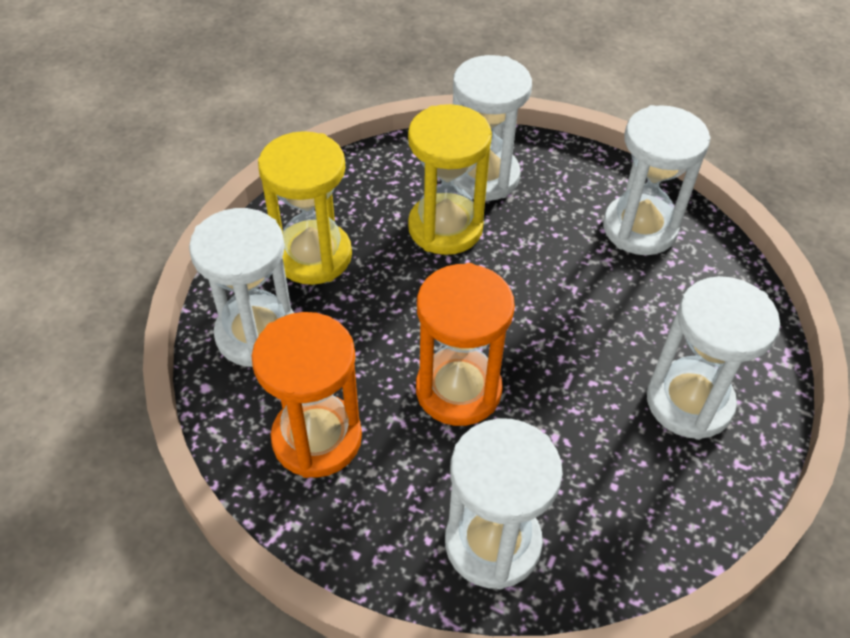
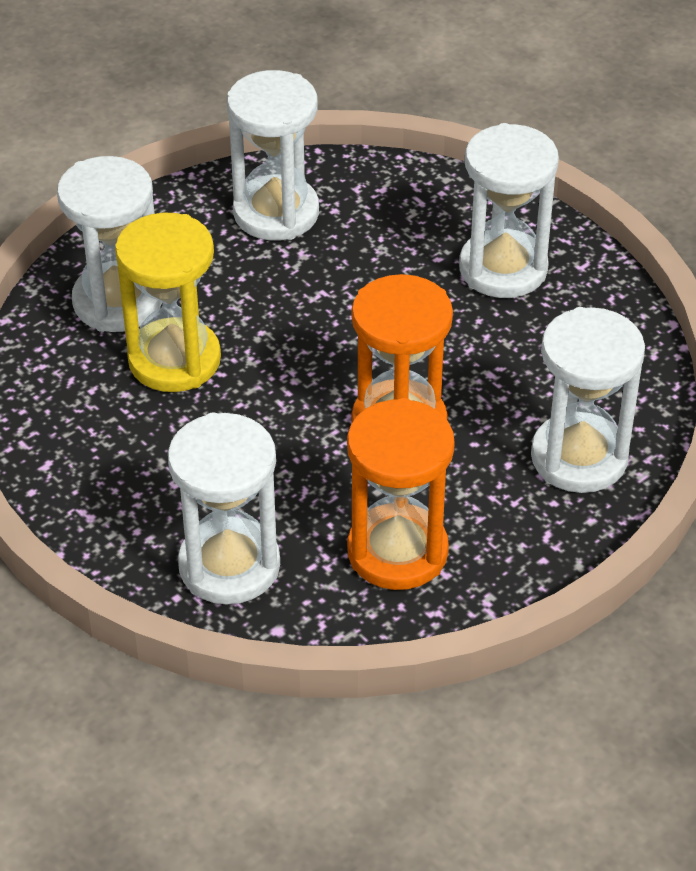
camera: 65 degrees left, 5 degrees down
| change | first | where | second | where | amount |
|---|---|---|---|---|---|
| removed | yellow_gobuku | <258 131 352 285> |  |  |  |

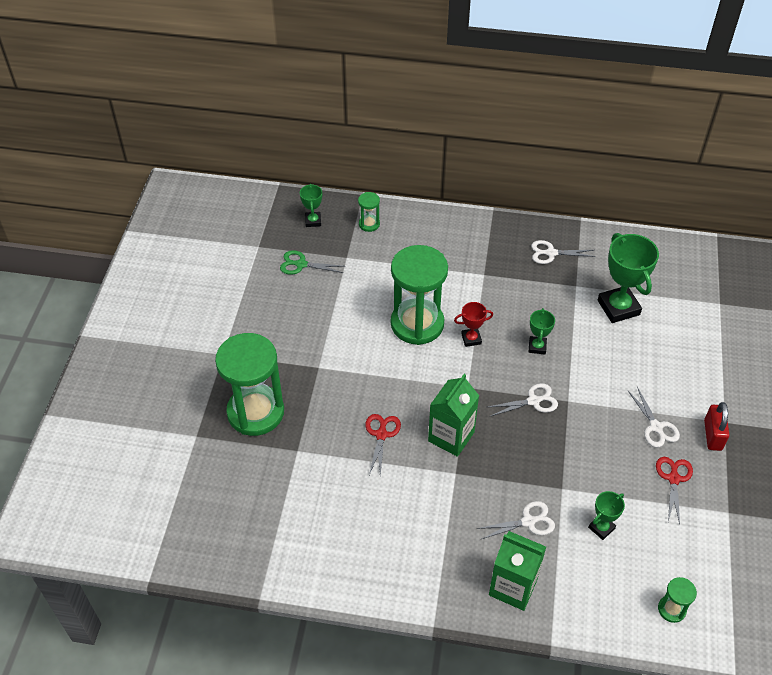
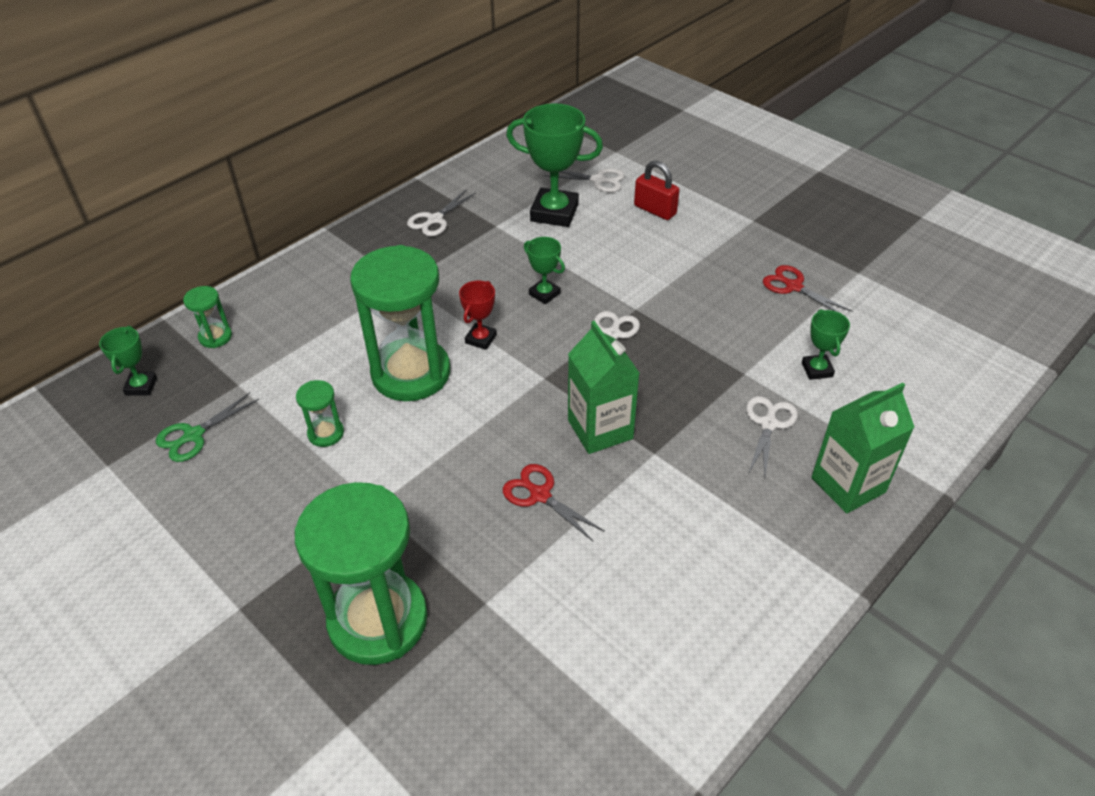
camera: 55 degrees left, 5 degrees down
| change | first | where | second | where | amount |
|---|---|---|---|---|---|
| turned | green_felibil | <300 184 322 227> |  | <99 326 157 395> | 60 degrees clockwise |
| moved | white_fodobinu | <627 387 680 447> |  | <544 168 625 192> |  |
| moved | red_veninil | <704 402 729 451> |  | <634 160 680 220> |  |
| moved | green_gobuku | <658 577 697 623> |  | <296 380 344 447> |  |

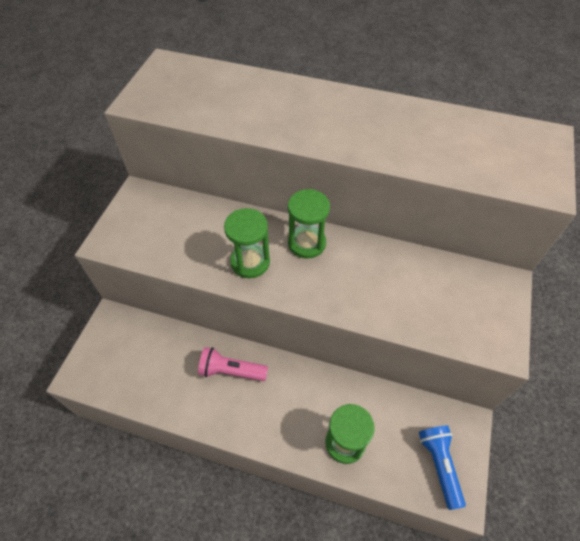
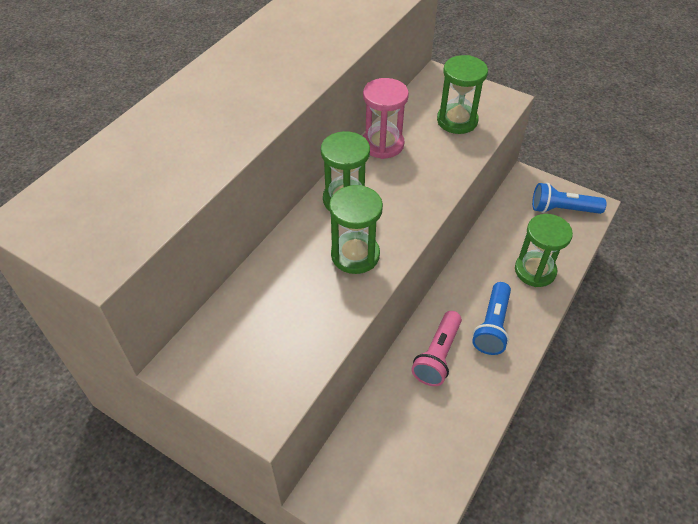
camera: 75 degrees left, 5 degrees down
| change | first | where | second | where | amount |
|---|---|---|---|---|---|
| added |  |  | green_gobuku | <437 55 488 134> |  |
| added |  |  | pink_gobuku | <363 78 409 159> |  |
| added |  |  | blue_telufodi | <472 282 511 355> |  |

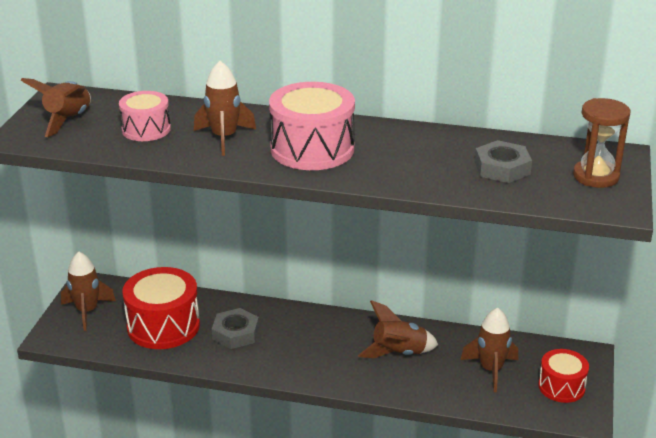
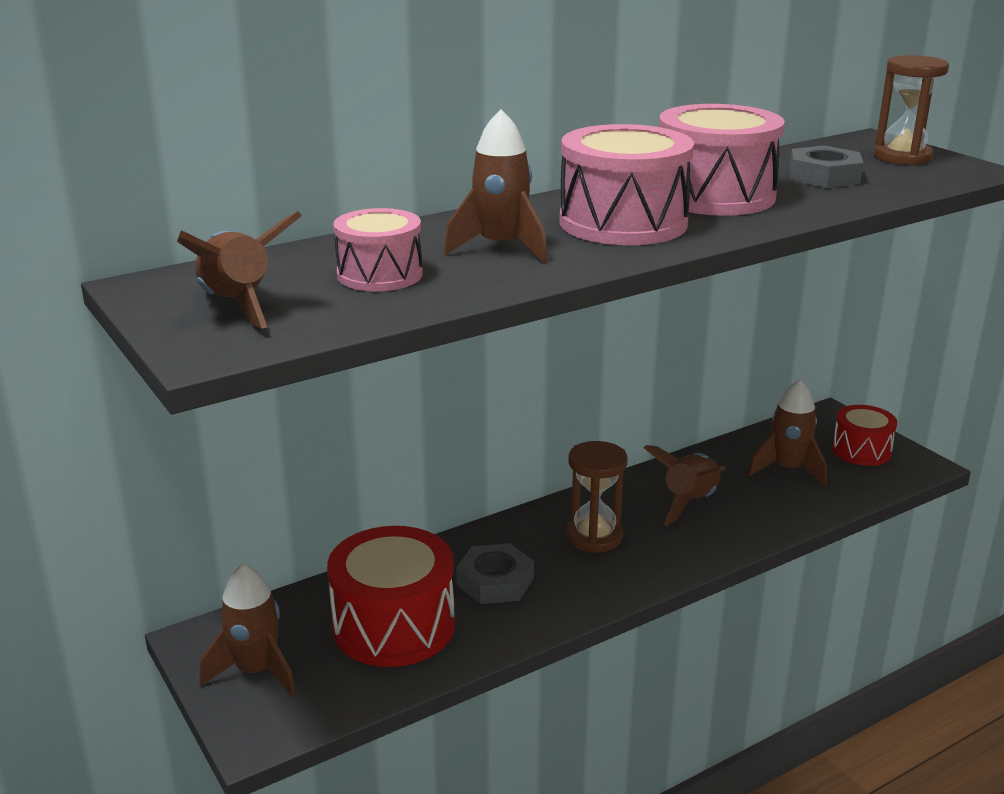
camera: 45 degrees left, 5 degrees down
| change | first | where | second | where | amount |
|---|---|---|---|---|---|
| added |  |  | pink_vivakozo | <659 104 785 216> |  |
| added |  |  | brown_gobuku | <566 441 628 553> |  |

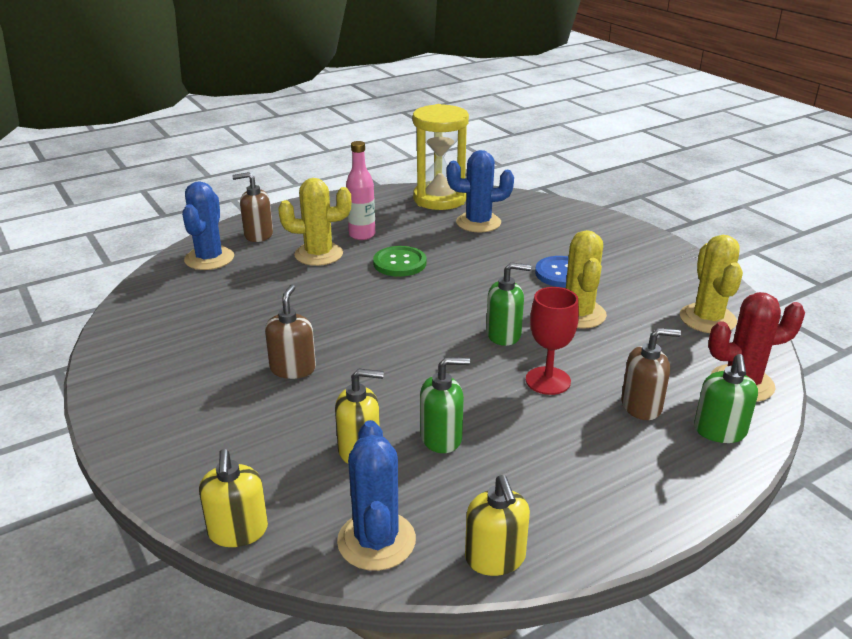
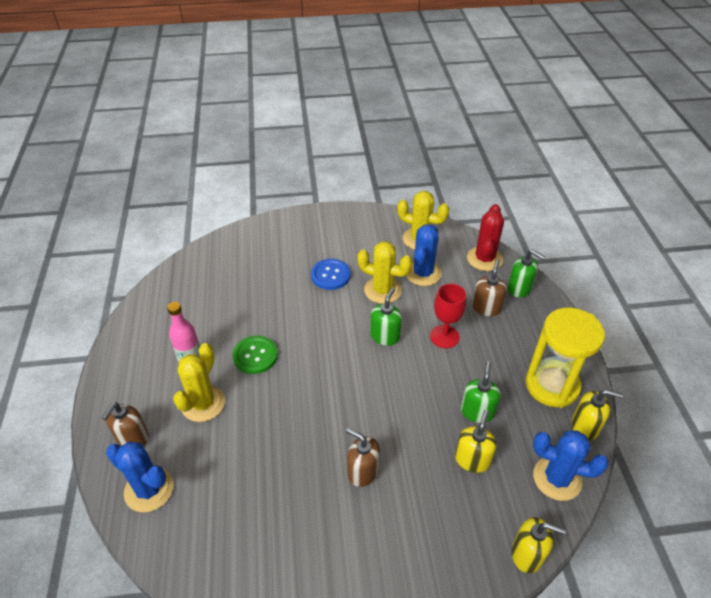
camera: 65 degrees left, 15 degrees up
| change | first | where | second | where | amount |
|---|---|---|---|---|---|
| moved | yellow_gobuku | <413 104 469 210> |  | <526 308 605 408> |  |
| moved | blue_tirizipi | <447 150 514 232> |  | <406 224 442 286> |  |

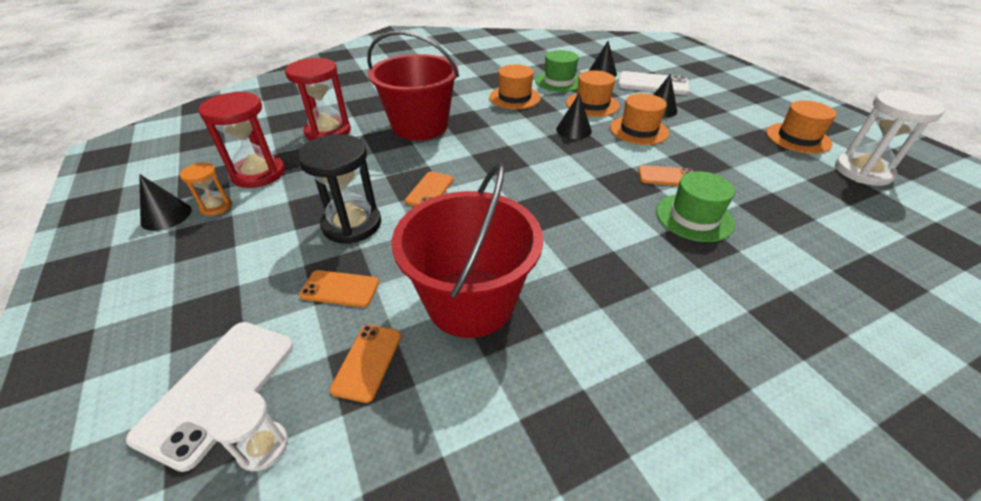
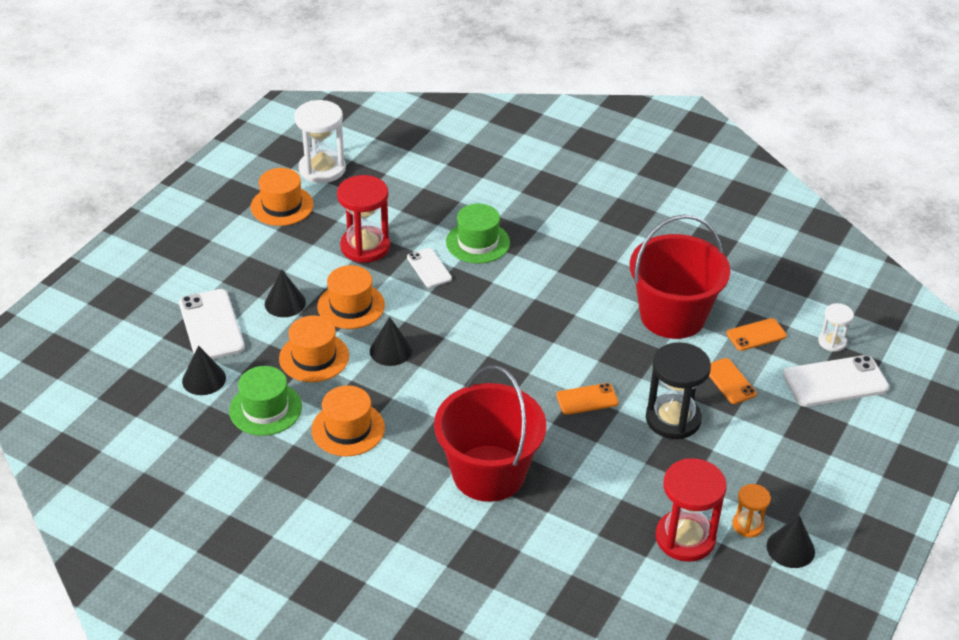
camera: 125 degrees left, 0 degrees up
| change | first | where | second | where | amount |
|---|---|---|---|---|---|
| moved | red_gobuku | <285 58 351 141> |  | <337 175 390 263> |  |
| recoloured | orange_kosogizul | <638 165 694 186> | white_kosogizul | <407 248 452 288> |  |

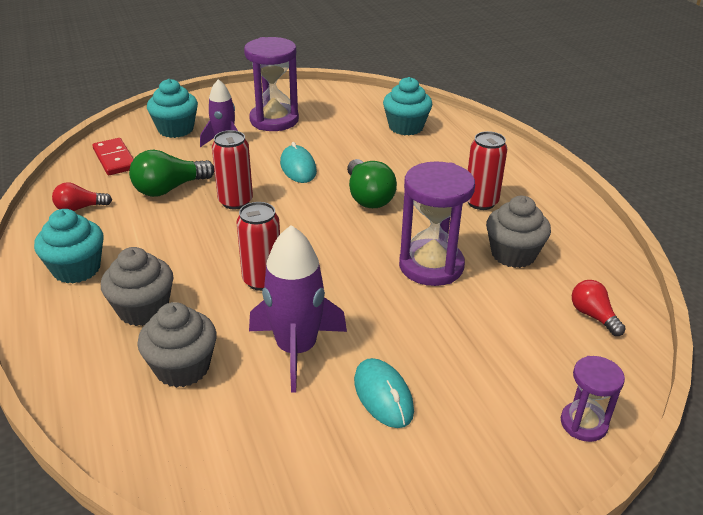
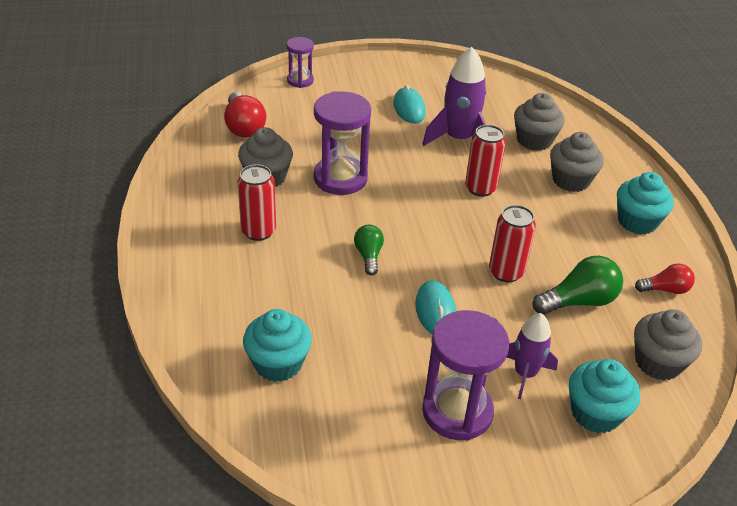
camera: 170 degrees left, 5 degrees up
| change | first | where | second | where | amount |
|---|---|---|---|---|---|
| replaced | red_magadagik | <93 138 134 175> | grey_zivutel | <634 309 702 381> |  |
| resized | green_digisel | <347 159 397 208> |  | <354 225 384 276> | x0.62 |
| resized | red_digisel | <572 280 626 336> |  | <224 92 266 138> | x1.61 |

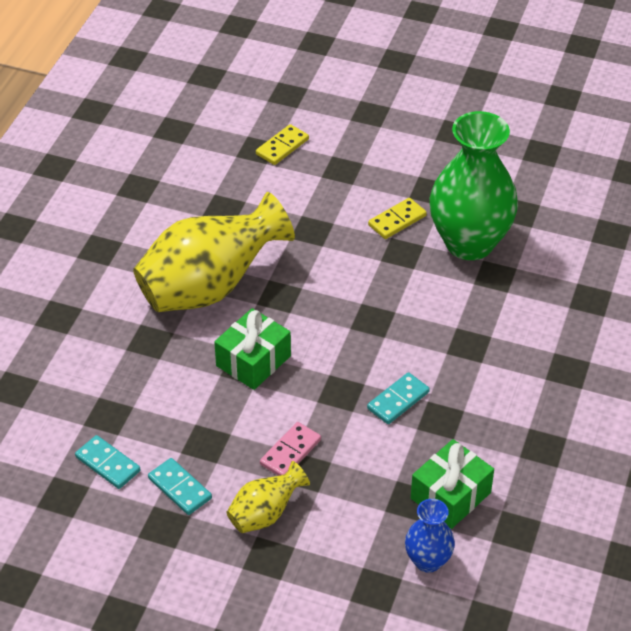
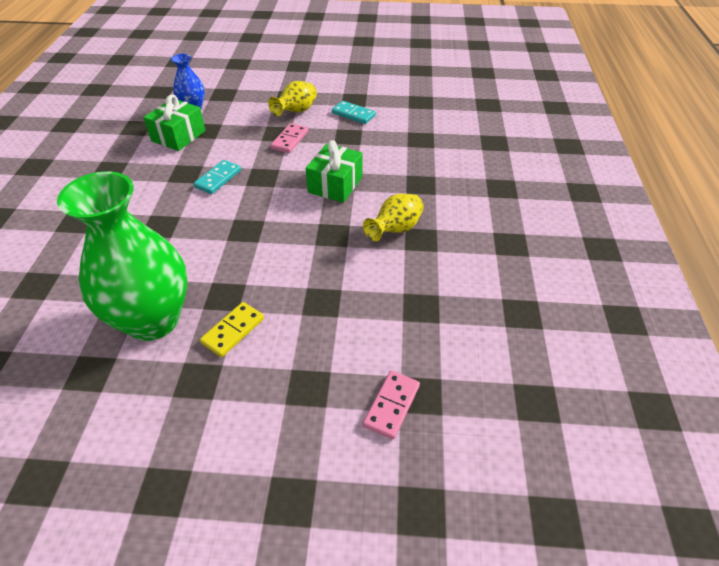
camera: 165 degrees right, 0 degrees up
| change | first | where | second | where | amount |
|---|---|---|---|---|---|
| recoloured | yellow_magadagik | <256 124 309 165> | pink_magadagik | <363 371 420 440> |  |
| resized | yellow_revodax | <133 192 295 312> |  | <363 194 424 241> | x0.48 |
| removed | turquoise_magadagik | <75 435 141 489> |  |  |  |

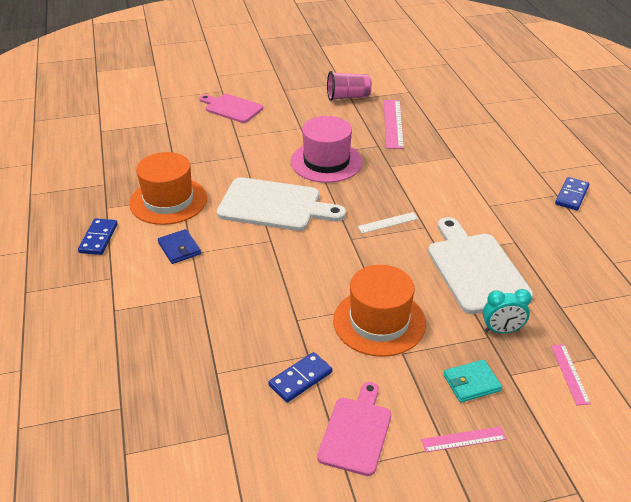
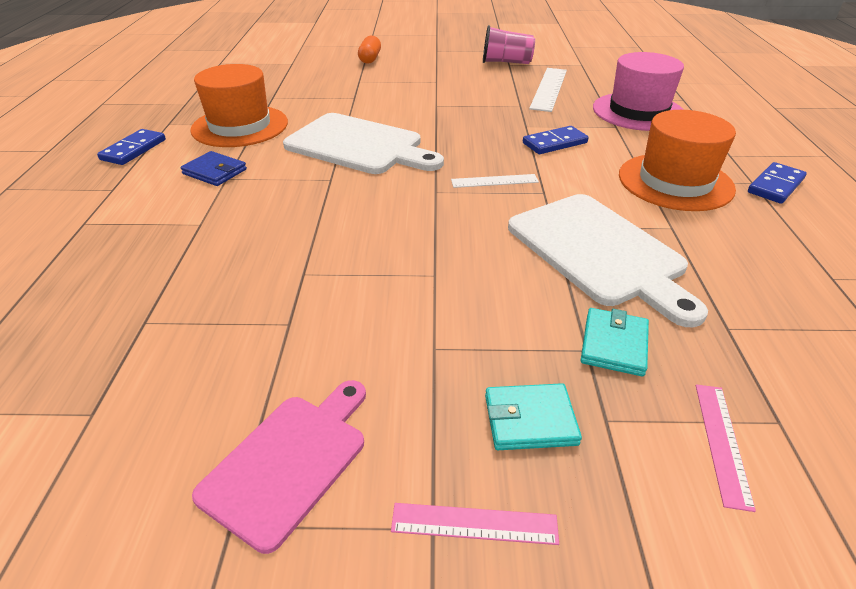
camera: 15 degrees right, 0 degrees up
| change | first | where | second | where | amount |
|---|---|---|---|---|---|
| replaced | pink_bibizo | <199 94 263 123> | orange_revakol | <358 35 381 64> |  |
| recoloured | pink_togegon | <384 100 404 149> | white_togegon | <529 68 567 112> |  |
| moved | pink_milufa | <291 116 363 183> |  | <593 52 684 131> |  |
| turned | white_bibizo | <428 217 533 314> |  | <508 194 708 327> | 150 degrees clockwise |
| turned | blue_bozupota | <158 229 201 264> |  | <180 151 247 186> | 45 degrees counterclockwise |
| moved | orange_milufa | <333 265 426 357> |  | <619 110 736 211> |  |
| replaced | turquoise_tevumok | <483 289 532 333> | turquoise_bozupota | <581 308 649 377> |  |
| moved | blue_magadagik | <269 352 332 402> |  | <523 126 589 154> |  |

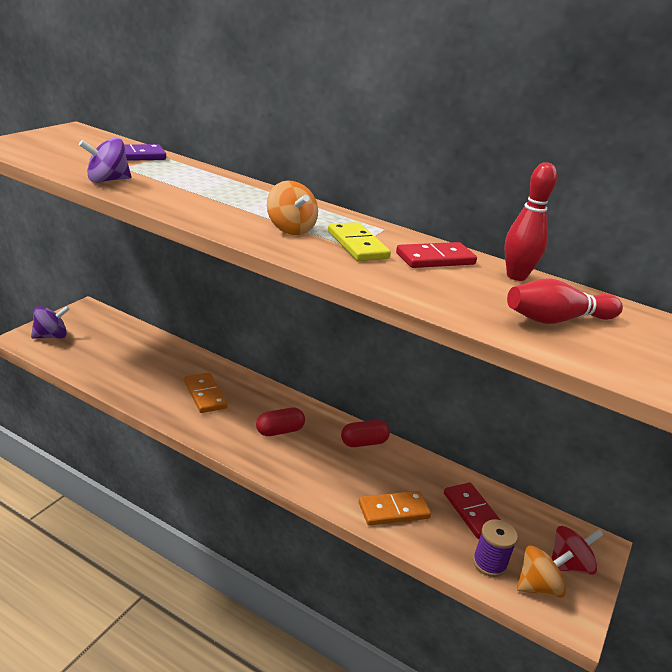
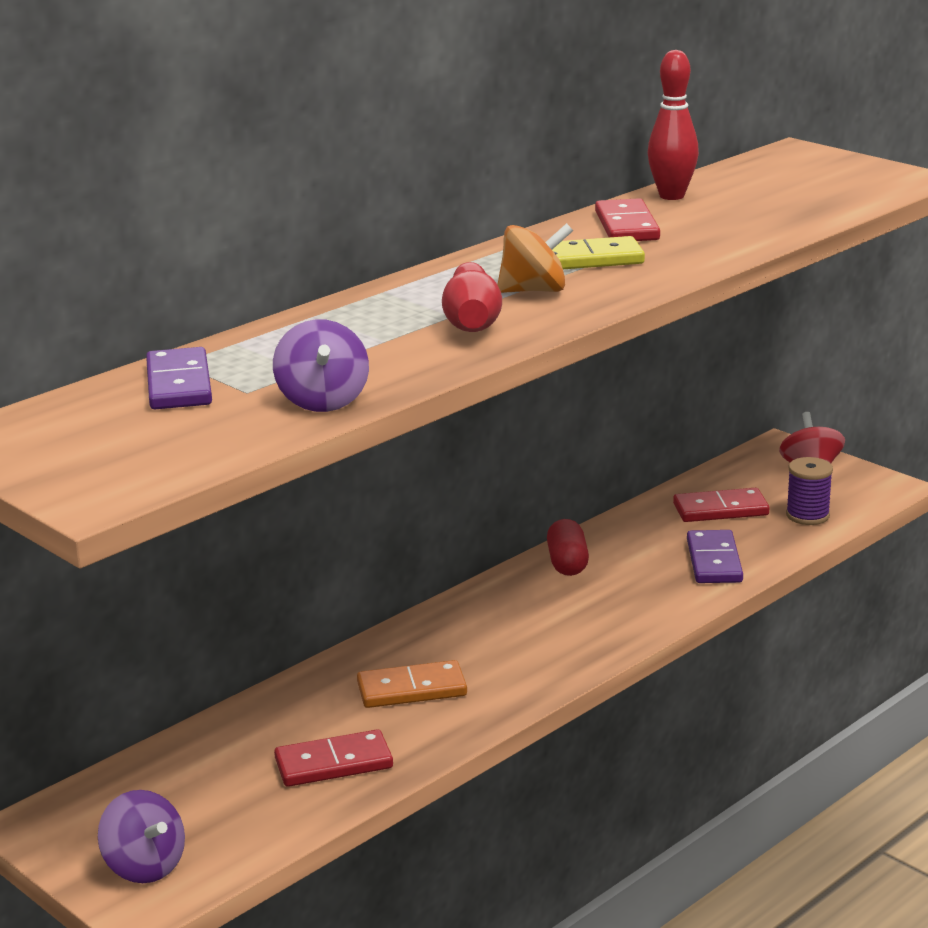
camera: 70 degrees left, 5 degrees down
| change | first | where | second | where | amount |
|---|---|---|---|---|---|
| moved | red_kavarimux | <507 278 623 324> |  | <442 262 502 332> |  |
| turned | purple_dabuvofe | <31 306 70 339> |  | <98 790 185 883> | 150 degrees clockwise |
| removed | red_revakol | <256 408 305 436> |  |  |  |
| recoloured | orange_magadagik | <359 491 431 526> | purple_magadagik | <687 530 743 583> |  |
| removed | orange_dabuvofe | <517 545 574 598> |  |  |  |
| added |  |  | red_magadagik | <274 729 393 787> |  |

